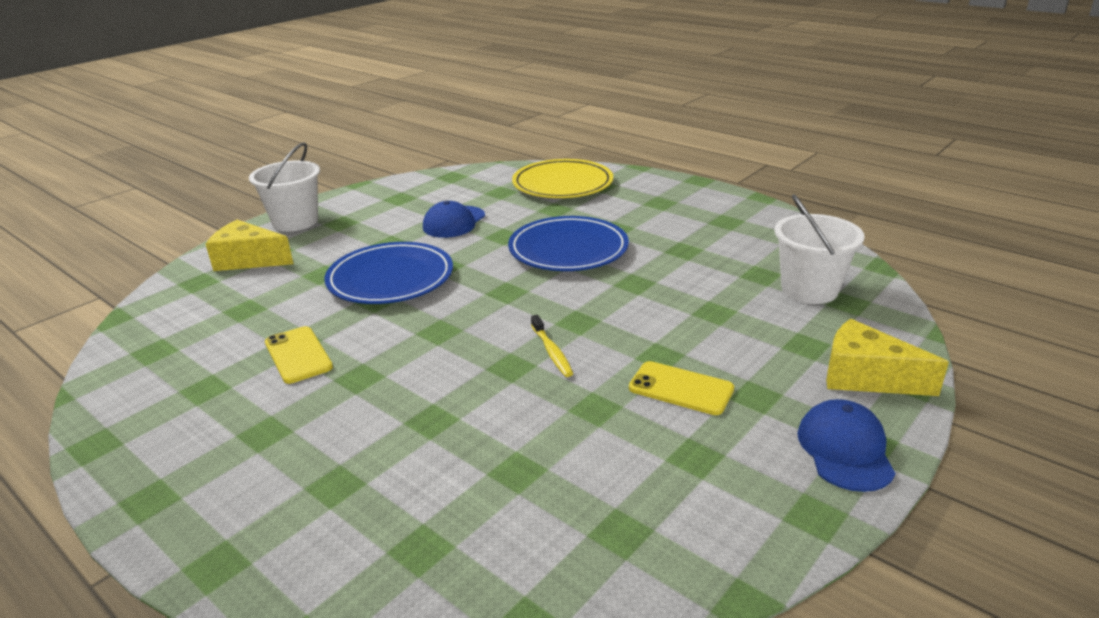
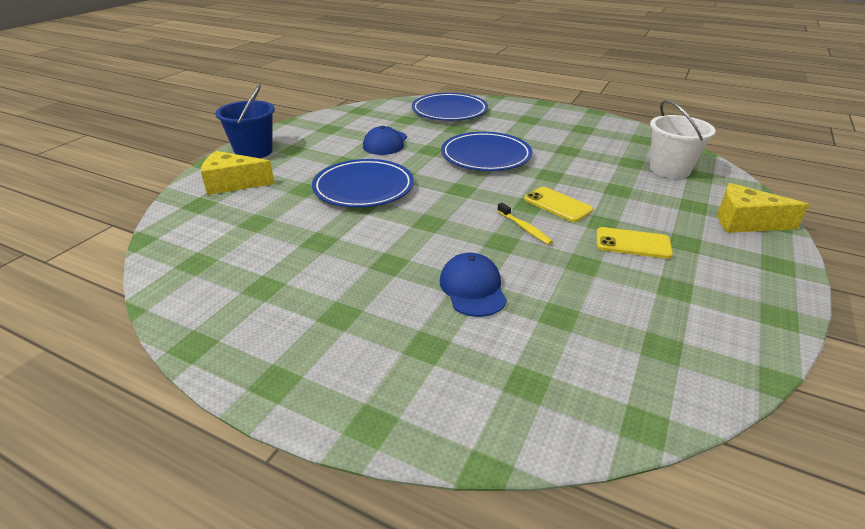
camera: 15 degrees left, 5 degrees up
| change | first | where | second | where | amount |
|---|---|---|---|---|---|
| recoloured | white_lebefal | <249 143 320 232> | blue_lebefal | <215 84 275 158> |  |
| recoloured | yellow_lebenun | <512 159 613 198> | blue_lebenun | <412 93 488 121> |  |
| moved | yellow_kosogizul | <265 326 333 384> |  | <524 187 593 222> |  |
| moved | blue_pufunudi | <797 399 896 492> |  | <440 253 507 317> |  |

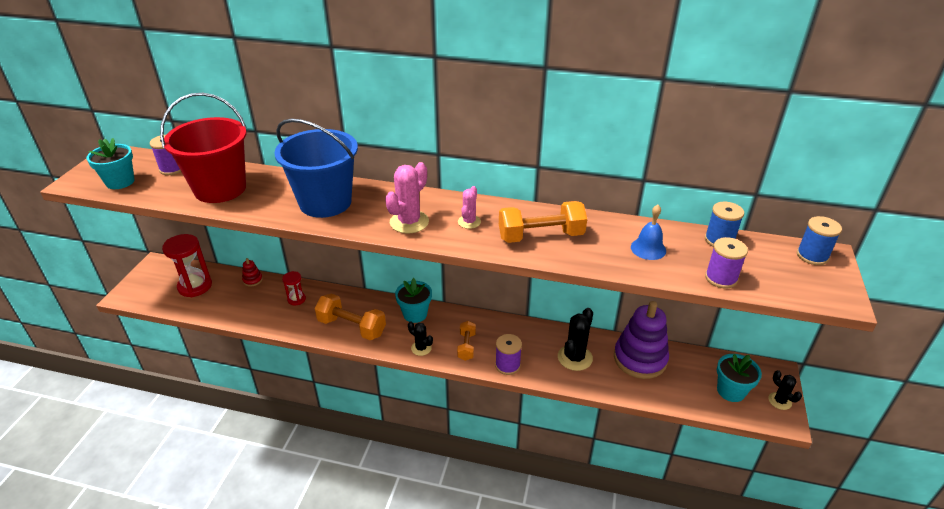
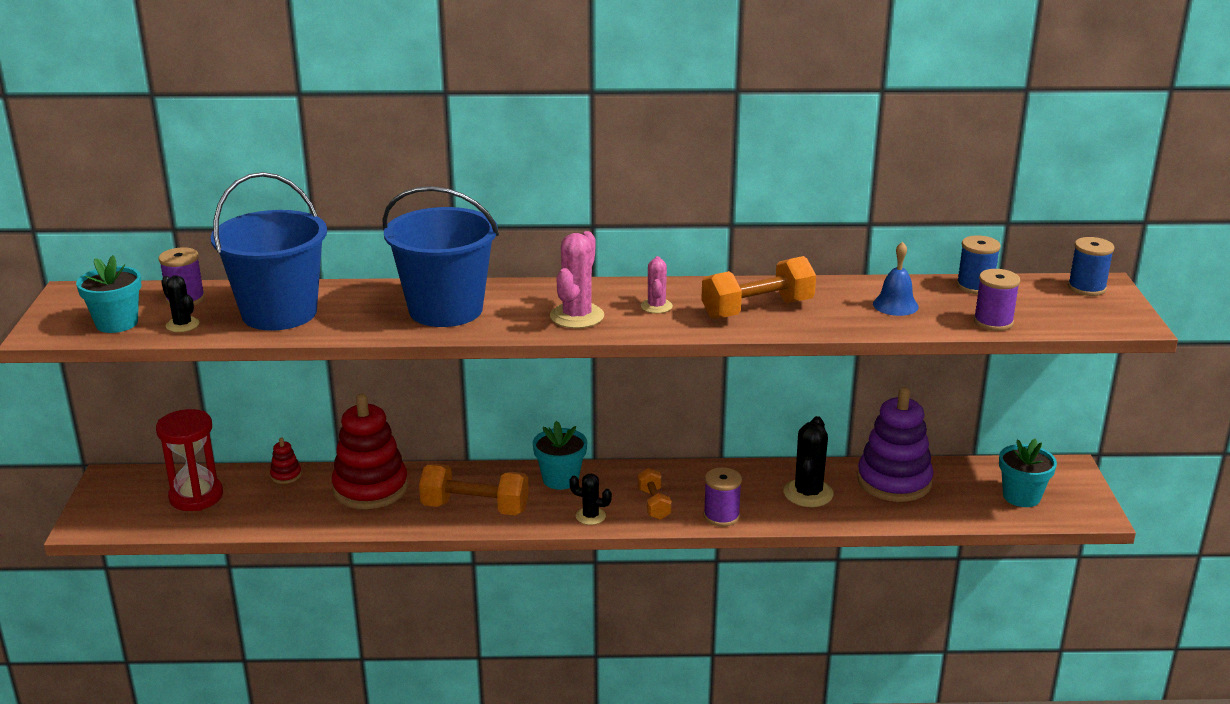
camera: 15 degrees left, 10 degrees down
| change | first | where | second | where | amount |
|---|---|---|---|---|---|
| recoloured | red_lebefal | <160 93 247 203> | blue_lebefal | <211 172 327 331> |  |
| replaced | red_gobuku | <282 271 306 305> | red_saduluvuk | <332 393 408 509> |  |
| moved | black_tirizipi | <768 370 802 410> |  | <161 276 199 332> |  |

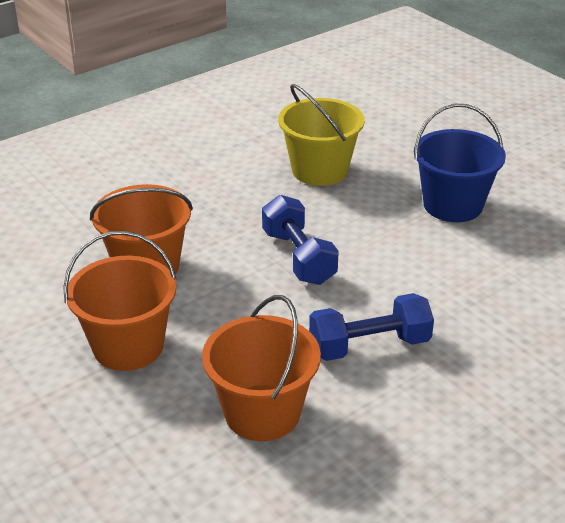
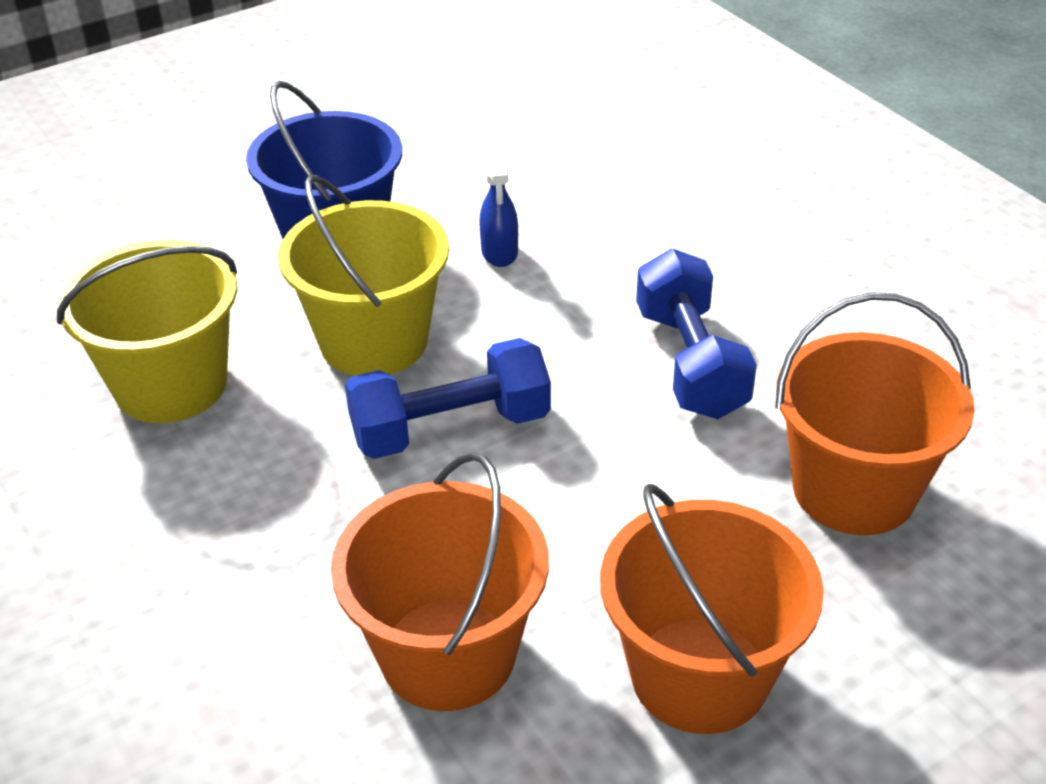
camera: 85 degrees left, 5 degrees up
| change | first | where | second | where | amount |
|---|---|---|---|---|---|
| added |  |  | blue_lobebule | <479 150 518 267> |  |
| added |  |  | yellow_lebefal | <278 175 449 376> |  |

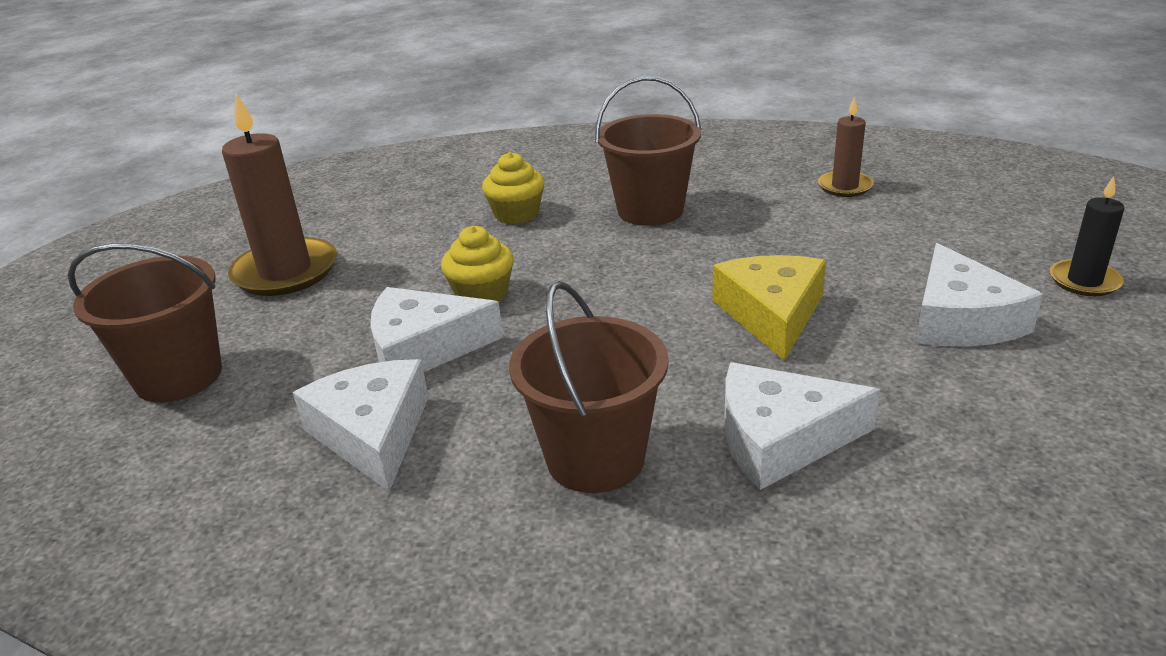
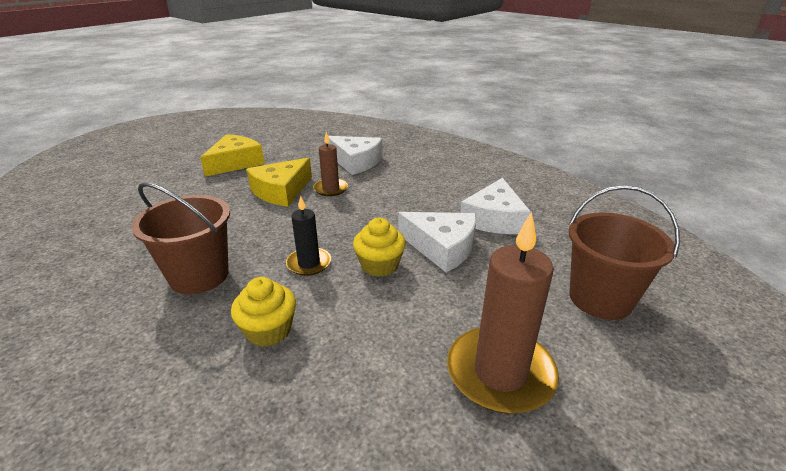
camera: 145 degrees left, 0 degrees up
| change | first | where | second | where | amount |
|---|---|---|---|---|---|
| moved | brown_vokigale | <818 97 873 197> |  | <313 132 348 196> |  |
| moved | black_vokigale | <1050 176 1124 296> |  | <286 196 331 276> |  |
| recoloured | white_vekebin | <916 243 1043 347> | yellow_vekebin | <200 134 265 177> |  |
| removed | brown_lebefal | <509 281 669 493> |  |  |  |

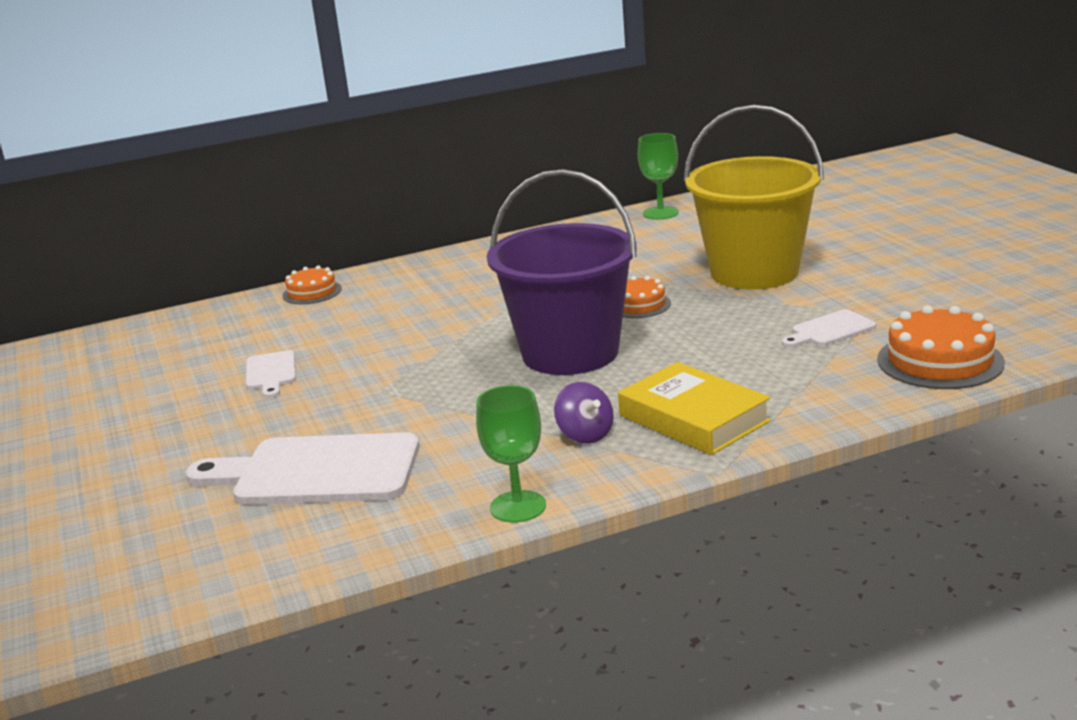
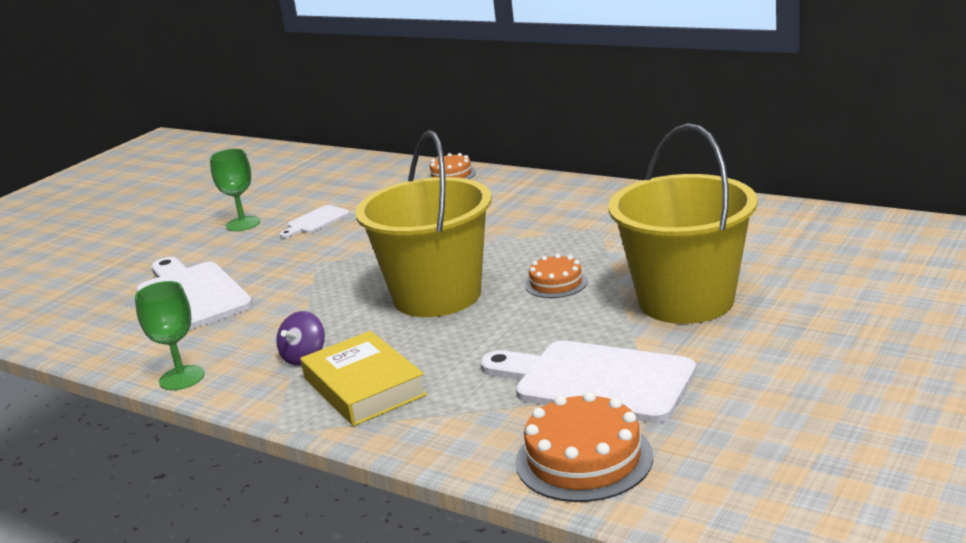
camera: 55 degrees right, 0 degrees up
| change | first | where | second | where | amount |
|---|---|---|---|---|---|
| moved | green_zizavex | <638 133 679 220> |  | <210 148 260 231> |  |
| recoloured | purple_lebefal | <487 169 637 375> | yellow_lebefal | <355 130 492 317> |  |
| resized | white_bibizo | <782 309 876 347> |  | <480 340 696 423> | x2.03 |
| turned | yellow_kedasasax | <618 362 771 455> |  | <300 331 427 426> | 45 degrees counterclockwise |

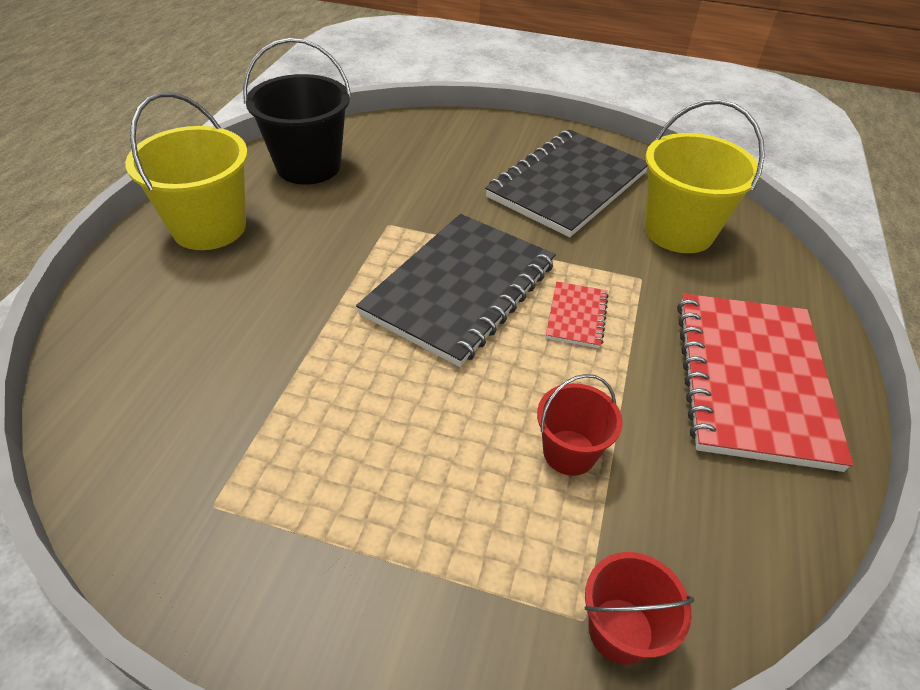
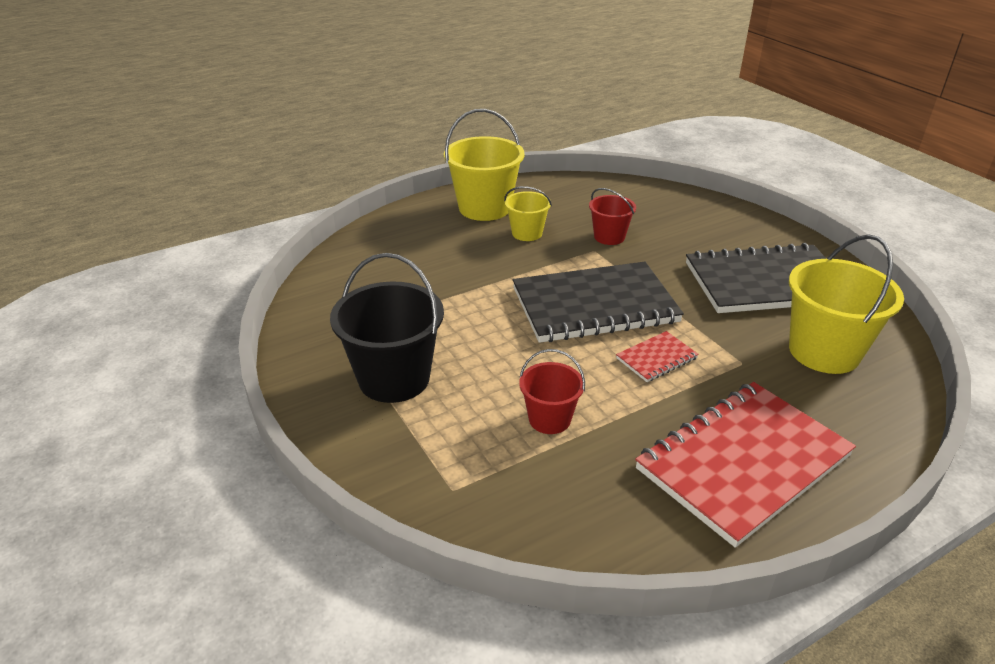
camera: 45 degrees right, 10 degrees down
| change | first | where | second | where | amount |
|---|---|---|---|---|---|
| moved | black_lebefal | <243 38 351 185> |  | <330 253 444 403> |  |
| moved | red_lebefal | <584 552 694 665> |  | <589 188 636 245> |  |
| added |  |  | yellow_lebefal | <504 186 552 241> |  |

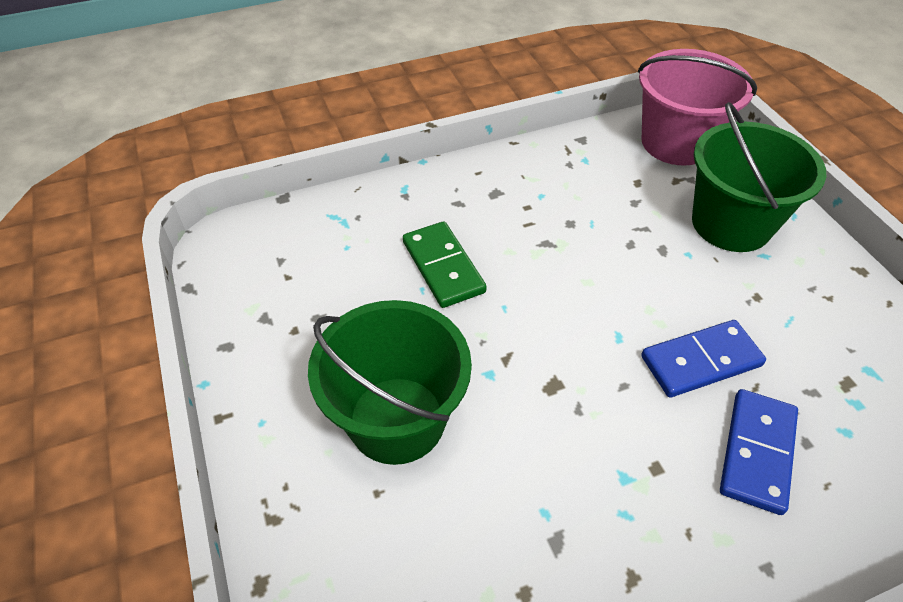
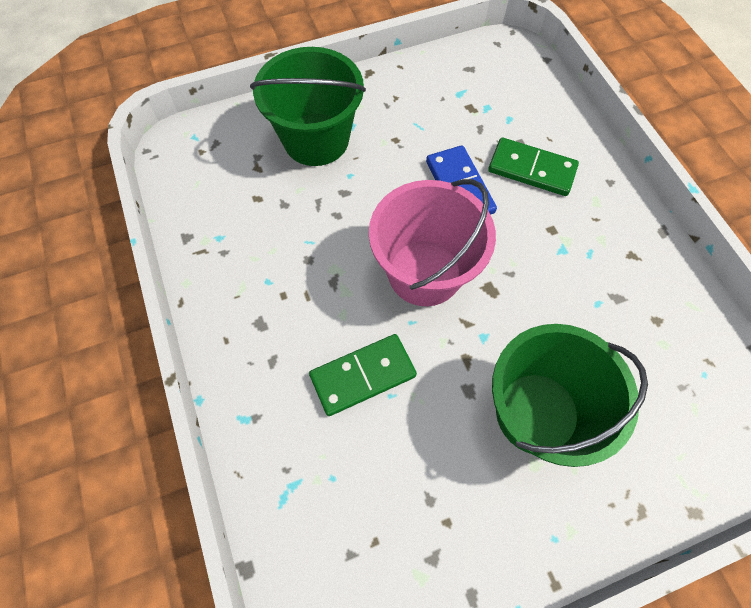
camera: 90 degrees left, 15 degrees up
| change | first | where | second | where | amount |
|---|---|---|---|---|---|
| moved | pink_lebefal | <638 49 757 166> |  | <369 179 496 306> |  |
| recoloured | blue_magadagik | <720 389 798 515> | green_magadagik | <488 138 579 196> |  |

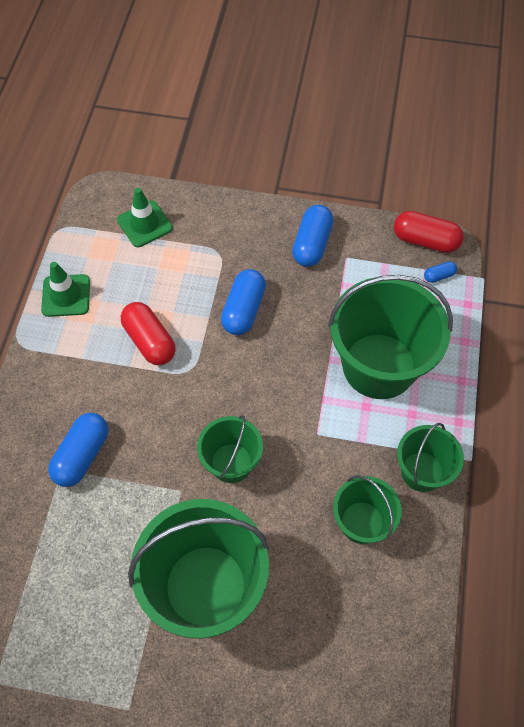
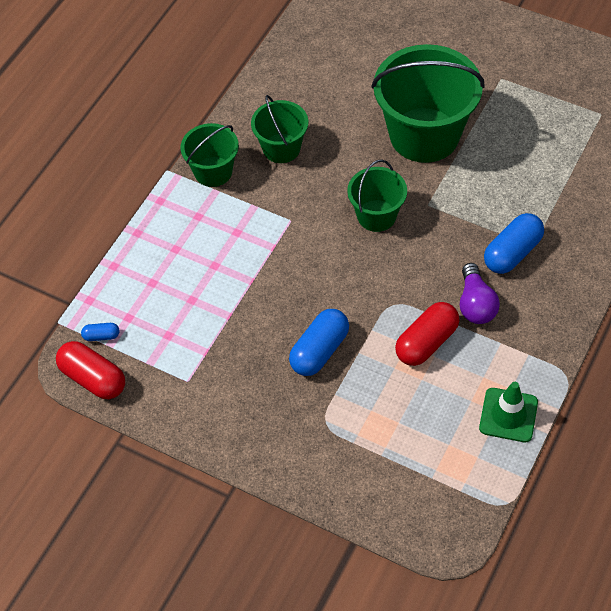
camera: 160 degrees left, 5 degrees down
| change | first | where | second | where | amount |
|---|---|---|---|---|---|
| removed | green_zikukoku | <117 188 173 247> |  |  |  |
| removed | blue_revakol | <292 205 333 267> |  |  |  |
| removed | green_lebefal | <328 275 453 399> |  |  |  |
| turned | red_revakol | <121 302 176 365> |  | <395 302 459 366> | 60 degrees clockwise |
| added |  |  | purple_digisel | <460 263 500 324> |  |

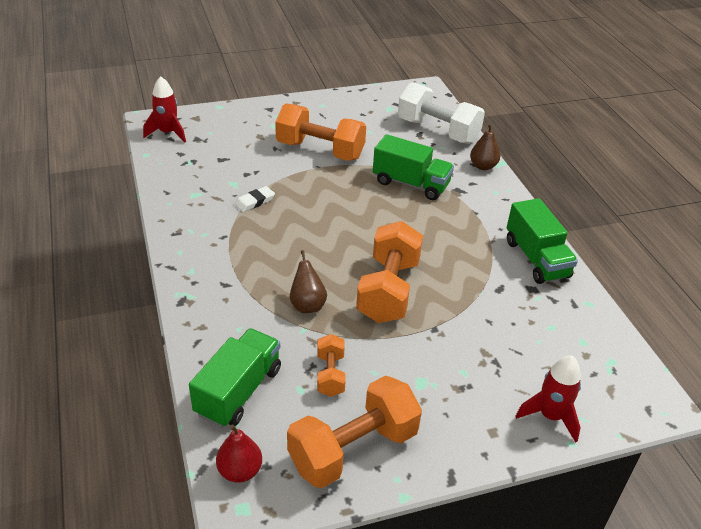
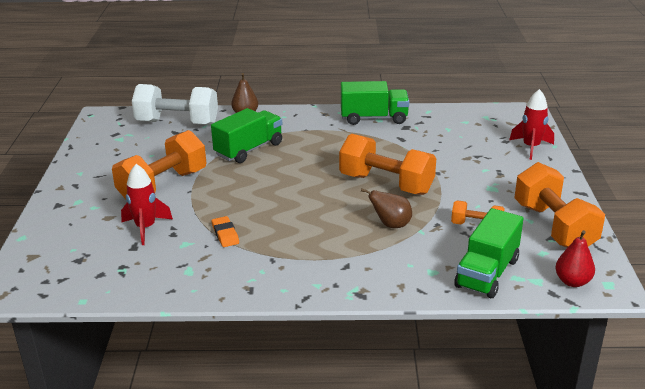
camera: 70 degrees left, 10 degrees down
| change | first | where | second | where | amount |
|---|---|---|---|---|---|
| moved | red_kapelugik | <143 76 186 143> |  | <121 164 173 245> |  |
| turned | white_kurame | <398 82 485 144> |  | <132 84 218 125> | 45 degrees clockwise |
| recoloured | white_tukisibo | <235 186 275 212> | orange_tukisibo | <212 216 239 247> |  |
| turned | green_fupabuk | <189 328 281 428> |  | <454 208 524 298> | 105 degrees counterclockwise |

